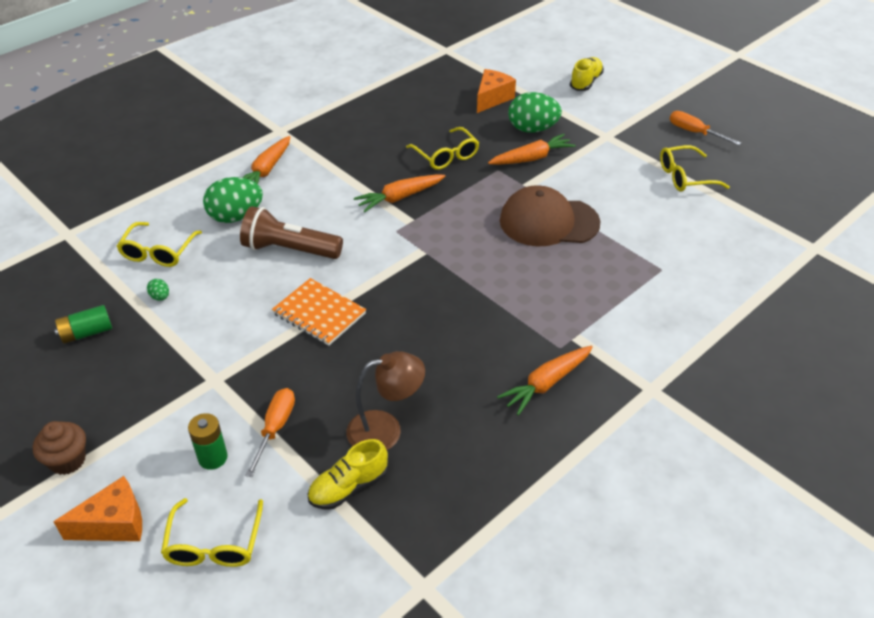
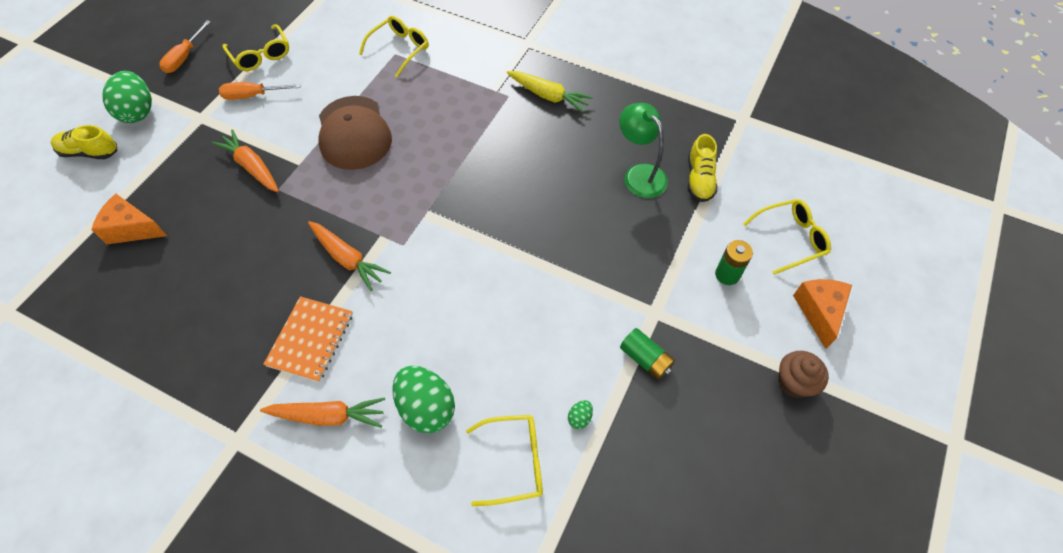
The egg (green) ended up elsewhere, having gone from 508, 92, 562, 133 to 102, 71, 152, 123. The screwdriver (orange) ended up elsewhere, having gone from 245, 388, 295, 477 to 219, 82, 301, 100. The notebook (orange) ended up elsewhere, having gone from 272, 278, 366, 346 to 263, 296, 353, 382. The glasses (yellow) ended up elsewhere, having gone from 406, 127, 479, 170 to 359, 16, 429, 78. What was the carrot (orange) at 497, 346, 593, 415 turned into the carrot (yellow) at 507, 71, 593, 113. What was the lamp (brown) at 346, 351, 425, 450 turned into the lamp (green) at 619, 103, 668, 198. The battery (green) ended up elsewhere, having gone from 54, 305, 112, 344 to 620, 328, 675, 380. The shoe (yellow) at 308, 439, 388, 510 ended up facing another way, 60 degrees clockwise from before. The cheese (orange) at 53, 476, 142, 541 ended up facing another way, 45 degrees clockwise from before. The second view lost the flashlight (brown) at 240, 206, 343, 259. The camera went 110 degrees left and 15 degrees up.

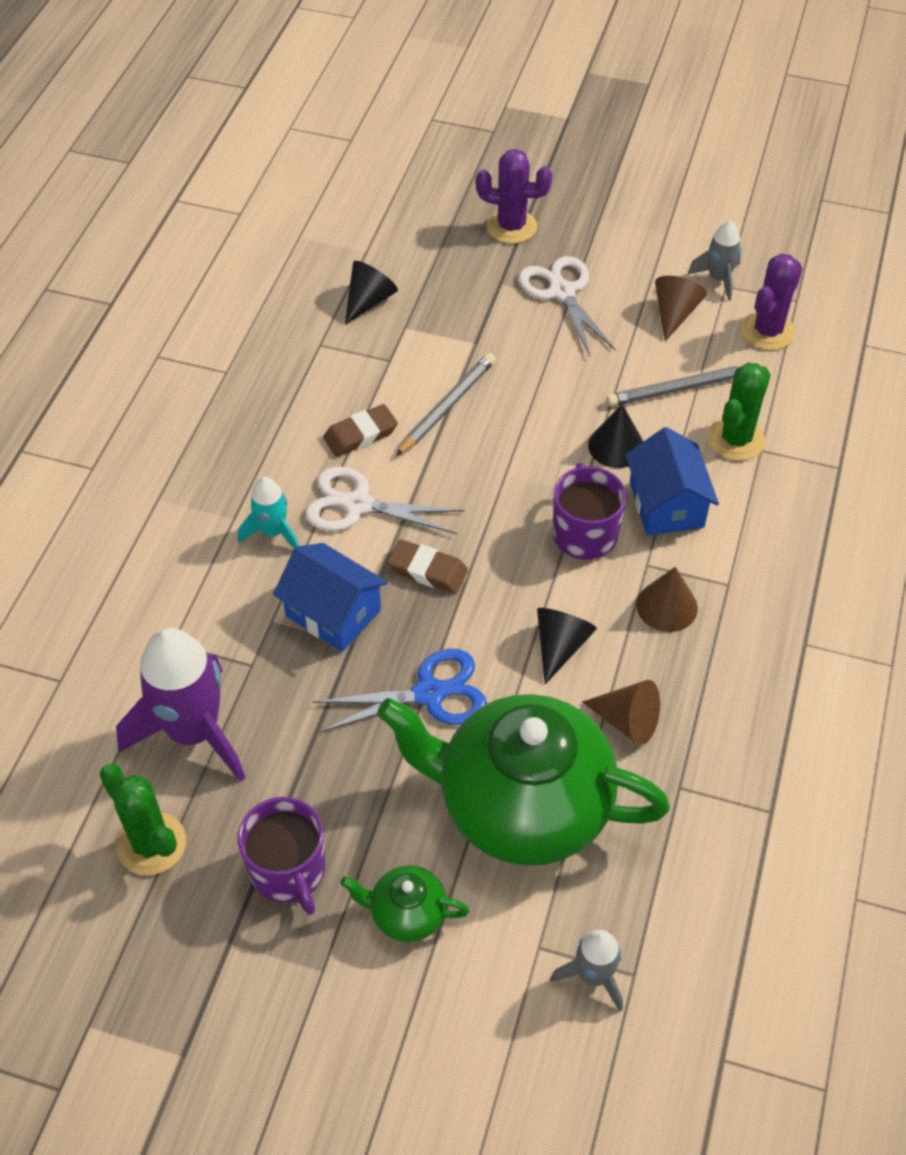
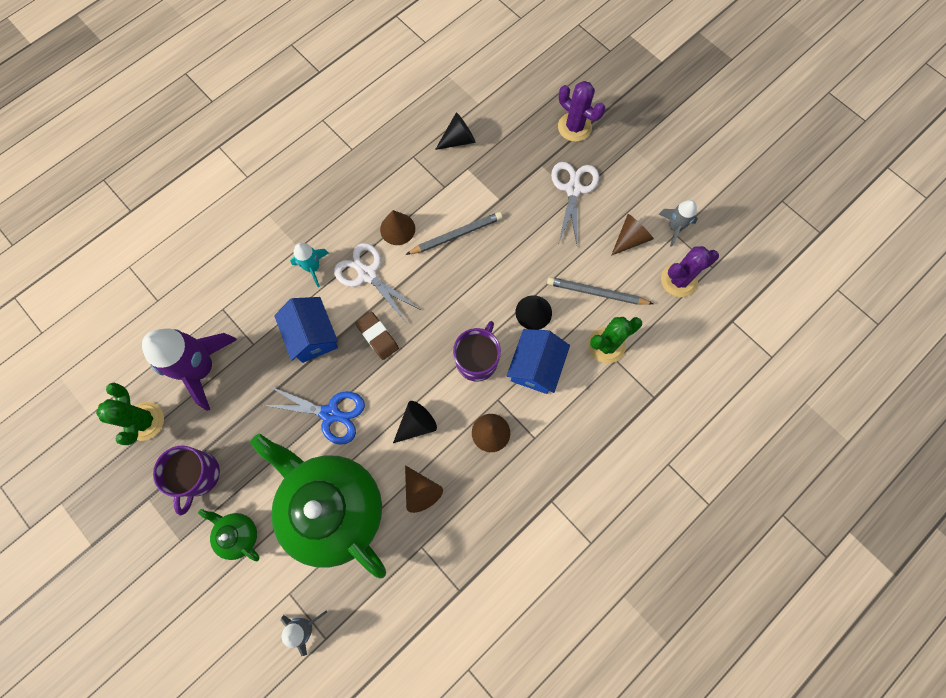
Where the eraser (brown) stood at 323, 404, 398, 457, the cone (brown) came to stand at 380, 210, 415, 245. The camera went 30 degrees right and 20 degrees up.

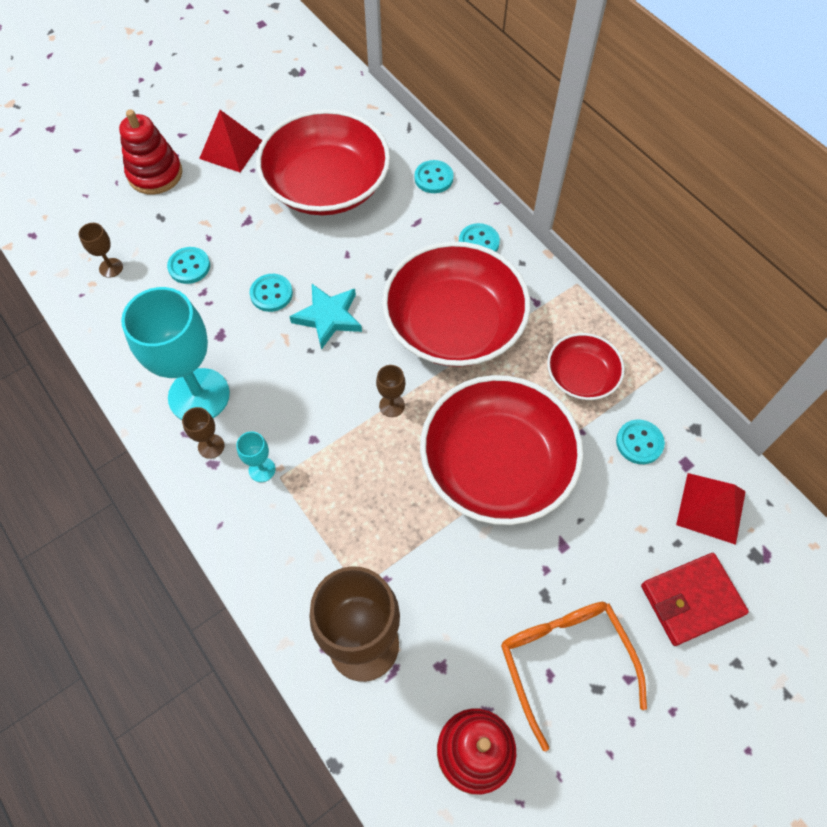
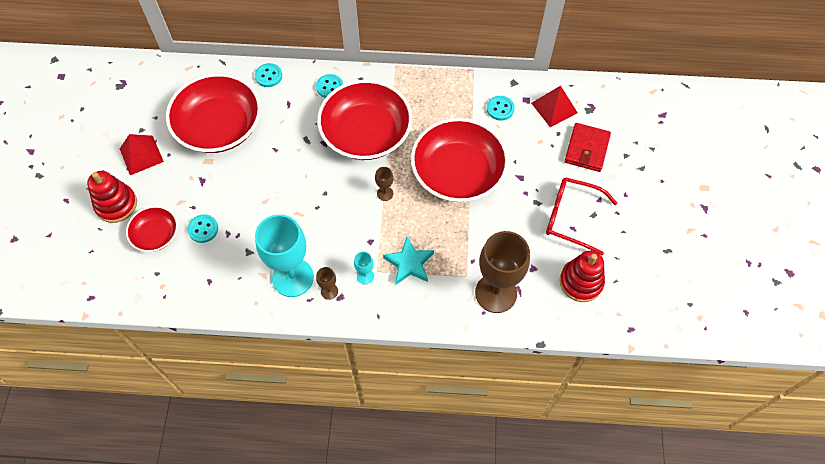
The bowl (red) ended up elsewhere, having gone from 547, 333, 625, 400 to 126, 206, 178, 252. The star (turquoise) ended up elsewhere, having gone from 289, 284, 362, 350 to 383, 237, 434, 285. What was the glasses (orange) at 501, 602, 647, 752 turned into the glasses (red) at 546, 177, 617, 255. The second view lost the goblet (brown) at 79, 223, 123, 278. The second view lost the button (turquoise) at 250, 274, 293, 312. The camera went 50 degrees left and 0 degrees up.

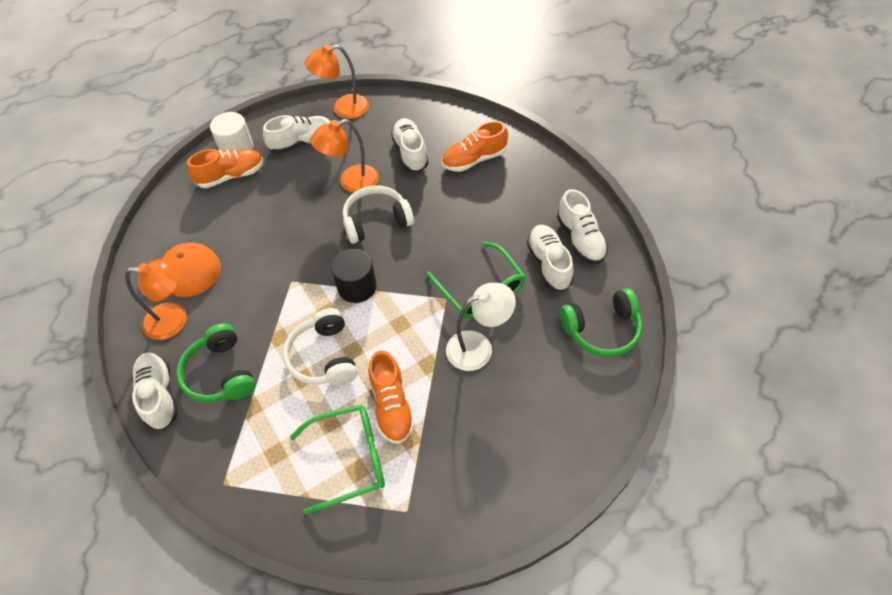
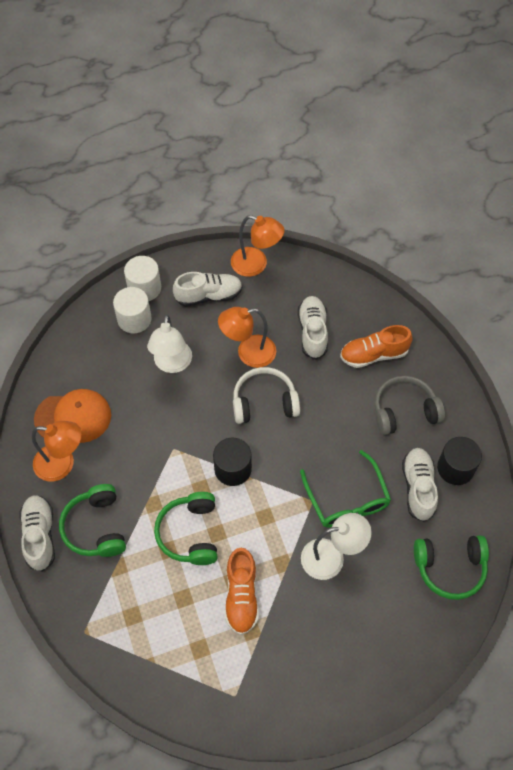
Where the shoe (orange) stood at 187, 149, 263, 188, the cylinder (white) came to stand at 113, 287, 152, 334. The second view gained the lamp (white) at 147, 315, 192, 373. What was the headphones (white) at 283, 308, 357, 385 turned into the headphones (green) at 154, 492, 217, 565. The lamp (orange) at 305, 44, 369, 119 ended up facing another way, 150 degrees counterclockwise from before. The second view gained the headphones (grey) at 375, 376, 445, 435. Where the shoe (white) stood at 557, 189, 608, 264, the cylinder (black) came to stand at 437, 437, 482, 485. The second view lost the glasses (green) at 290, 404, 385, 515. The camera went 10 degrees right and 5 degrees up.

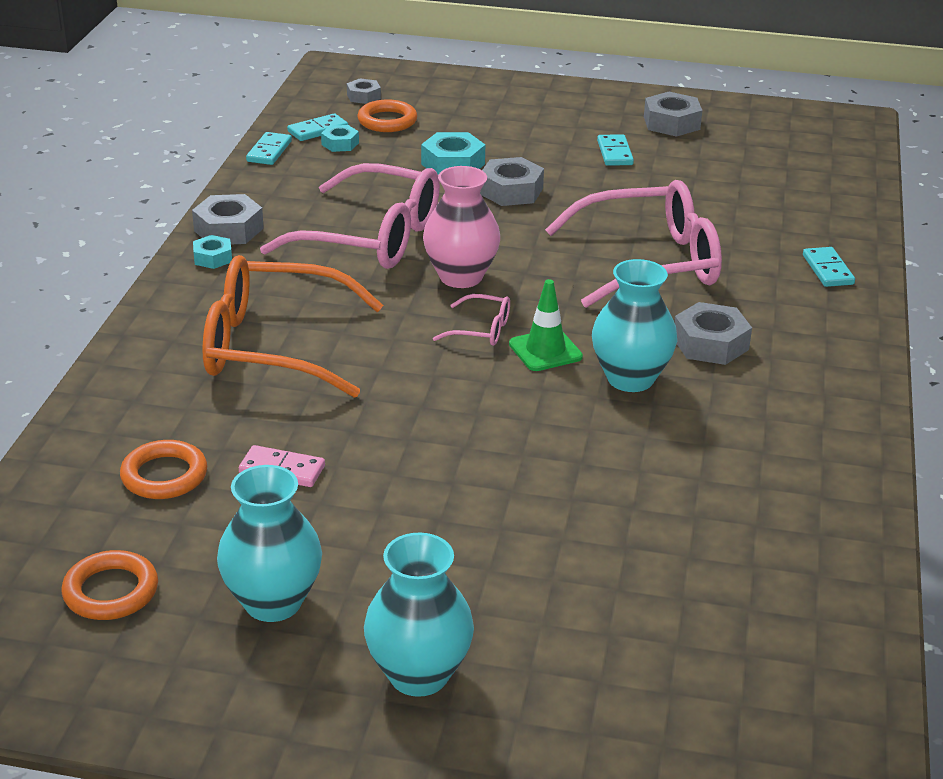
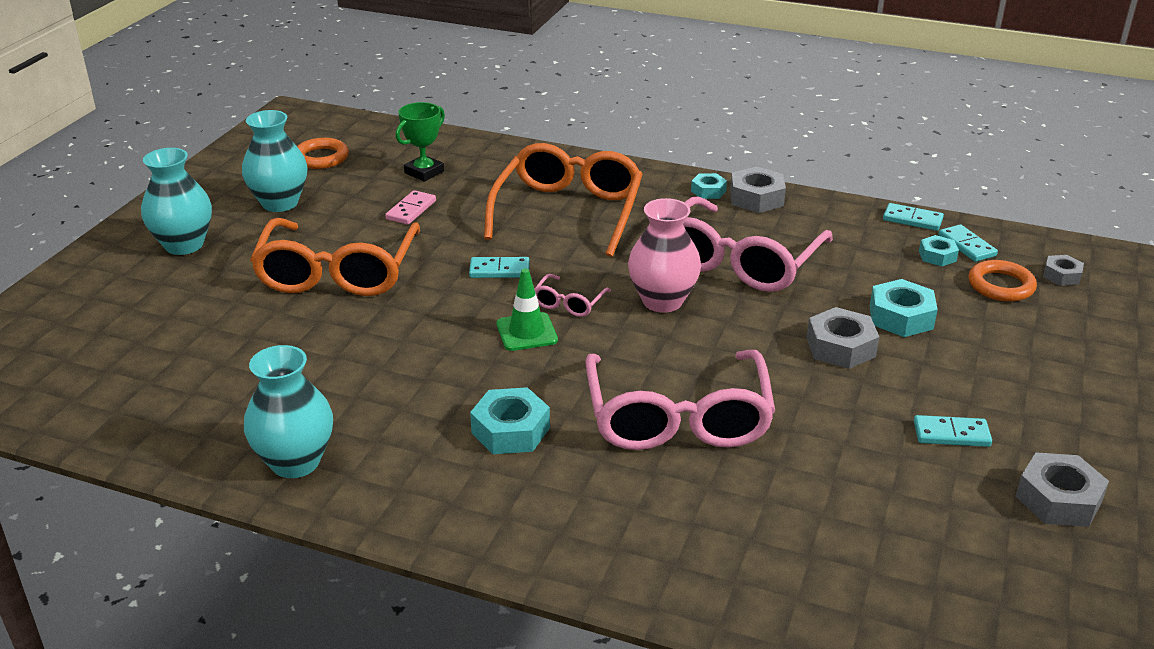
The vase (turquoise) ended up elsewhere, having gone from 592, 259, 677, 392 to 244, 345, 333, 478. The second view gained the glasses (orange) at 250, 218, 420, 296. Where the ring (orange) stood at 120, 440, 207, 499, the trophy (green) came to stand at 396, 102, 445, 182. The domino (turquoise) ended up elsewhere, having gone from 803, 247, 855, 287 to 469, 257, 530, 278. What was the nut (grey) at 674, 302, 752, 365 turned into the nut (turquoise) at 470, 387, 550, 454. The camera went 100 degrees right and 0 degrees up.

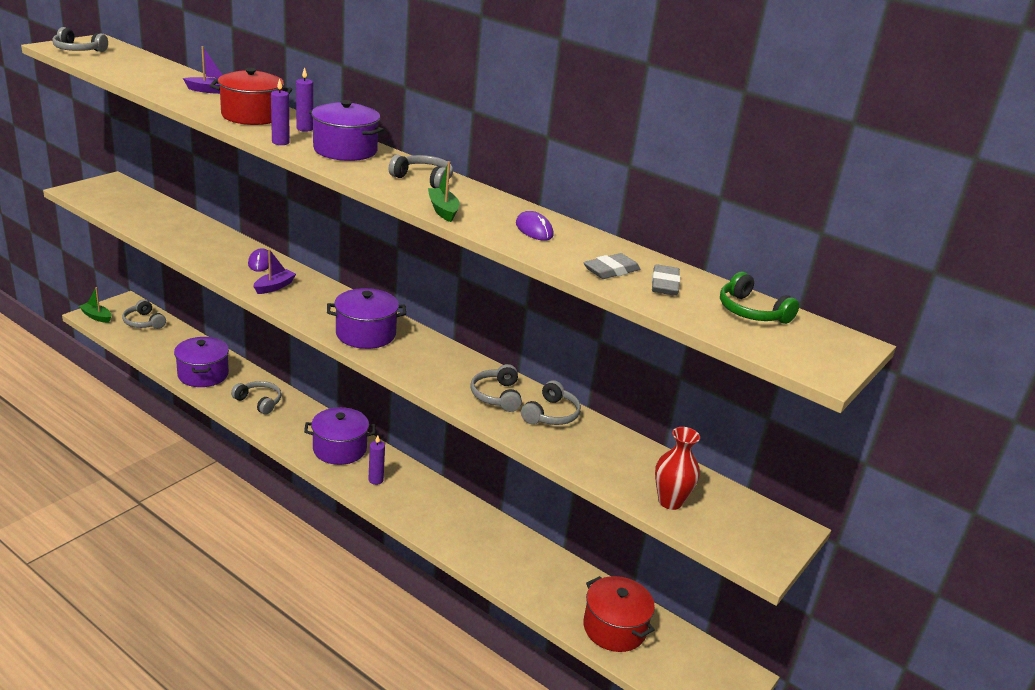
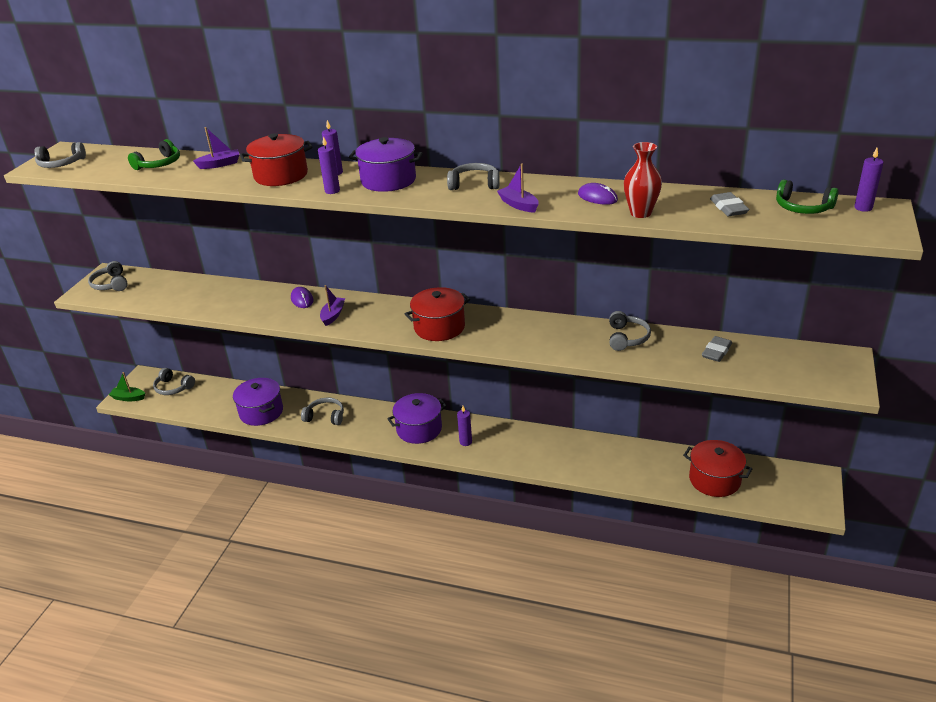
The headphones (grey) ended up elsewhere, having gone from 470, 364, 522, 412 to 88, 261, 128, 291. The second view gained the headphones (green) at 128, 139, 180, 170. What was the pot (purple) at 327, 288, 406, 349 turned into the pot (red) at 405, 287, 470, 341. What was the boat (green) at 428, 161, 460, 222 turned into the boat (purple) at 497, 163, 539, 213. The vase (red) ended up elsewhere, having gone from 655, 427, 700, 510 to 624, 142, 662, 218. The eraser (grey) ended up elsewhere, having gone from 583, 253, 640, 279 to 702, 336, 732, 362. The second view gained the candle (purple) at 854, 148, 883, 212. The camera went 15 degrees left and 5 degrees up.

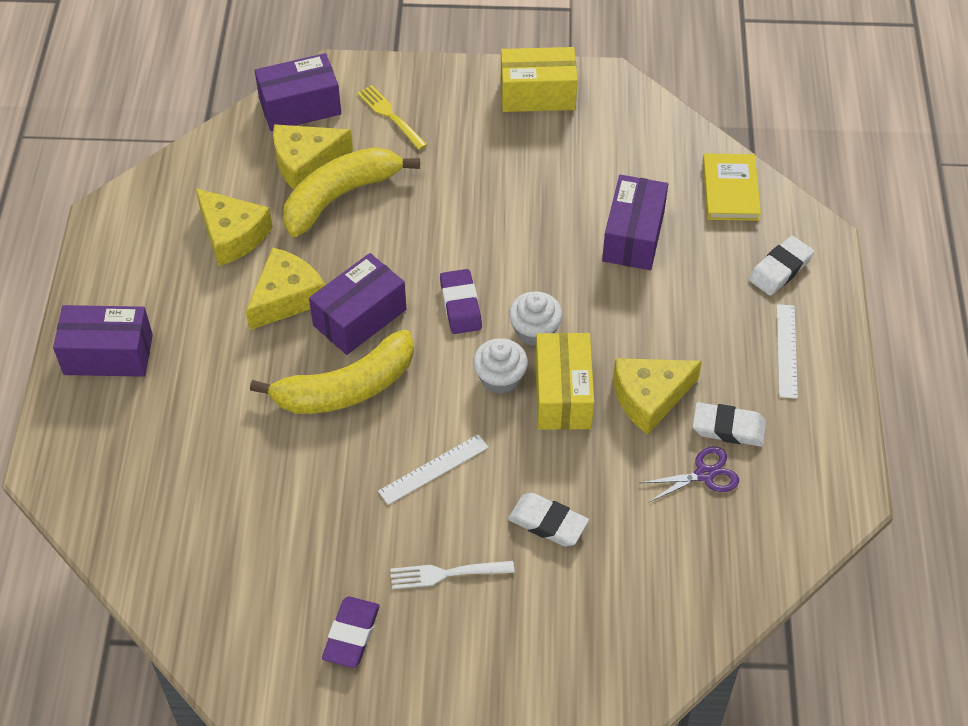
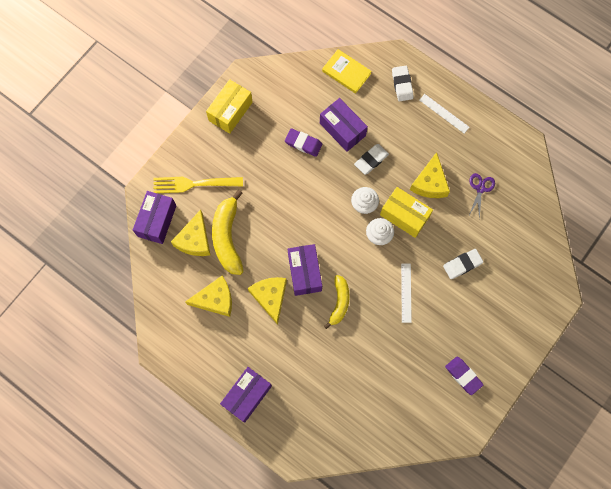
The size of the fork (yellow) at 357, 85, 427, 150 changed by a factor of 1.56. The eraser (purple) ended up elsewhere, having gone from 440, 269, 482, 334 to 285, 128, 322, 157. The size of the banana (yellow) at 250, 330, 414, 414 changed by a factor of 0.62. The eraser (white) ended up elsewhere, having gone from 693, 402, 766, 447 to 354, 144, 389, 175. The second view lost the fork (white) at 390, 561, 514, 589. The camera went 55 degrees left and 20 degrees up.

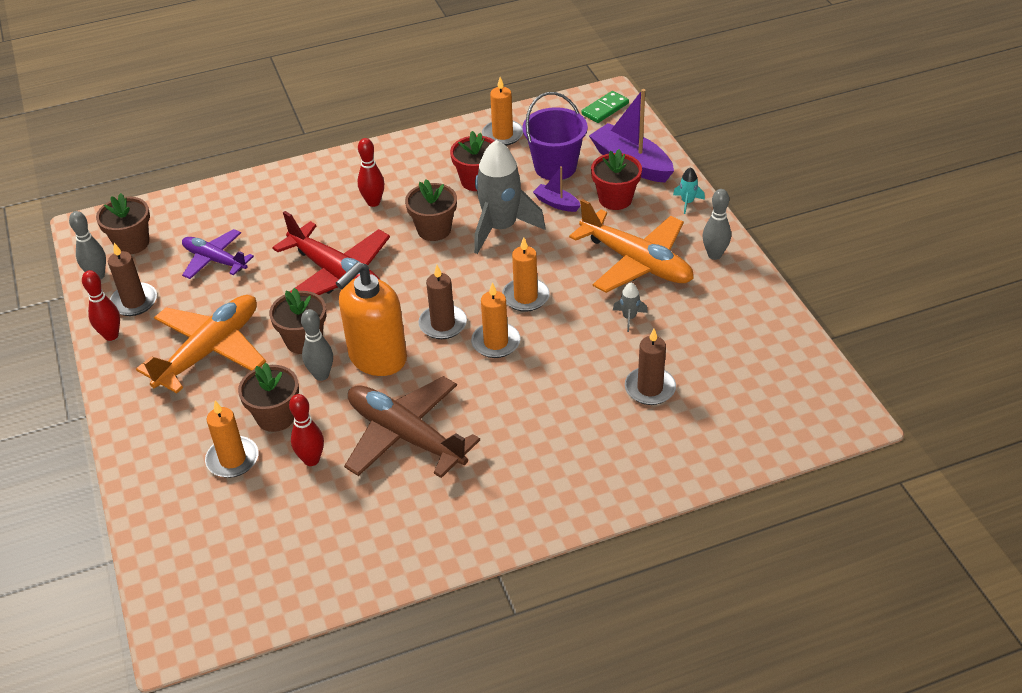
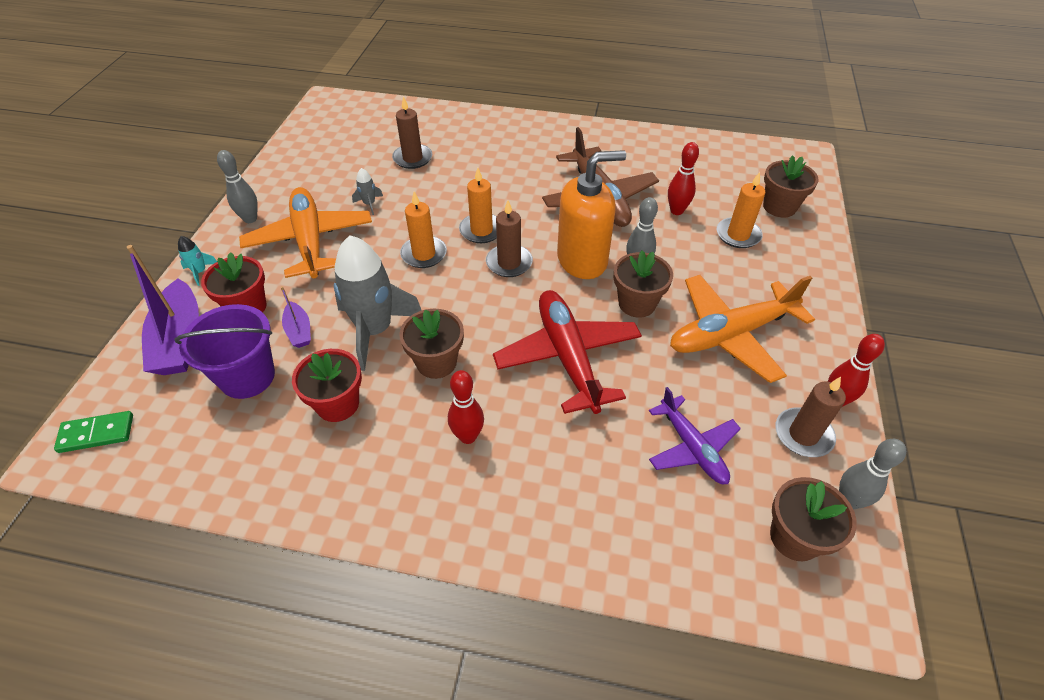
The flower pot (brown) ended up elsewhere, having gone from 238, 363, 299, 432 to 763, 155, 819, 217. The second view lost the candle (orange) at 482, 77, 523, 146. The camera went 150 degrees left and 5 degrees up.

